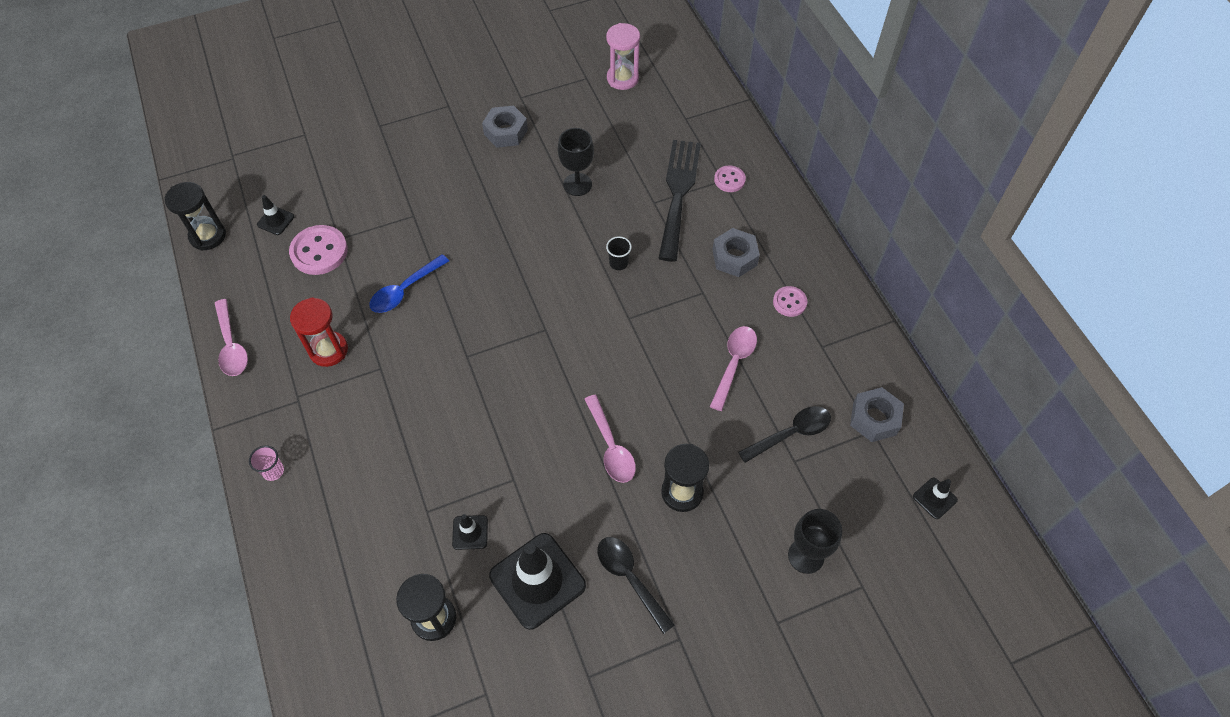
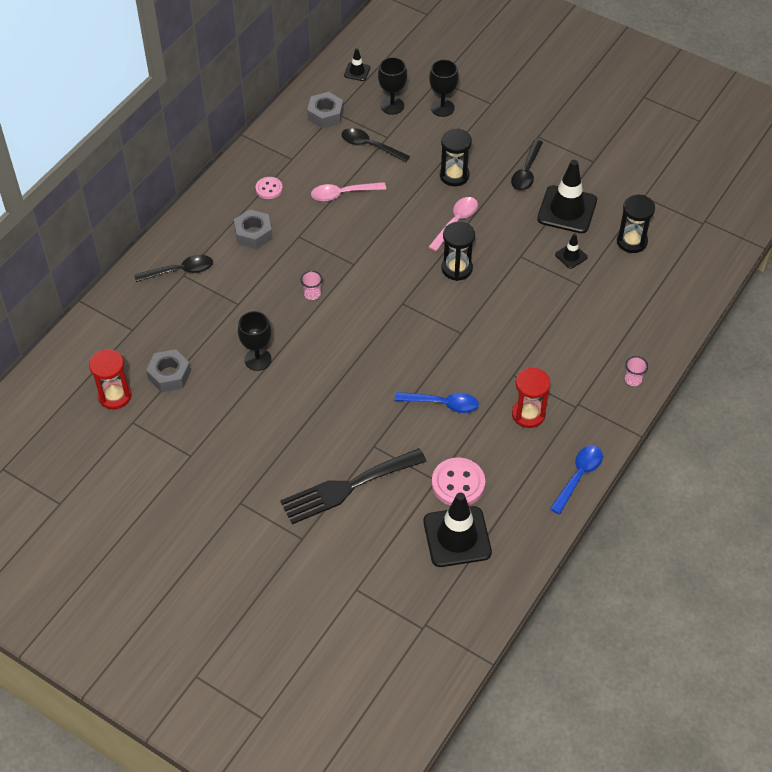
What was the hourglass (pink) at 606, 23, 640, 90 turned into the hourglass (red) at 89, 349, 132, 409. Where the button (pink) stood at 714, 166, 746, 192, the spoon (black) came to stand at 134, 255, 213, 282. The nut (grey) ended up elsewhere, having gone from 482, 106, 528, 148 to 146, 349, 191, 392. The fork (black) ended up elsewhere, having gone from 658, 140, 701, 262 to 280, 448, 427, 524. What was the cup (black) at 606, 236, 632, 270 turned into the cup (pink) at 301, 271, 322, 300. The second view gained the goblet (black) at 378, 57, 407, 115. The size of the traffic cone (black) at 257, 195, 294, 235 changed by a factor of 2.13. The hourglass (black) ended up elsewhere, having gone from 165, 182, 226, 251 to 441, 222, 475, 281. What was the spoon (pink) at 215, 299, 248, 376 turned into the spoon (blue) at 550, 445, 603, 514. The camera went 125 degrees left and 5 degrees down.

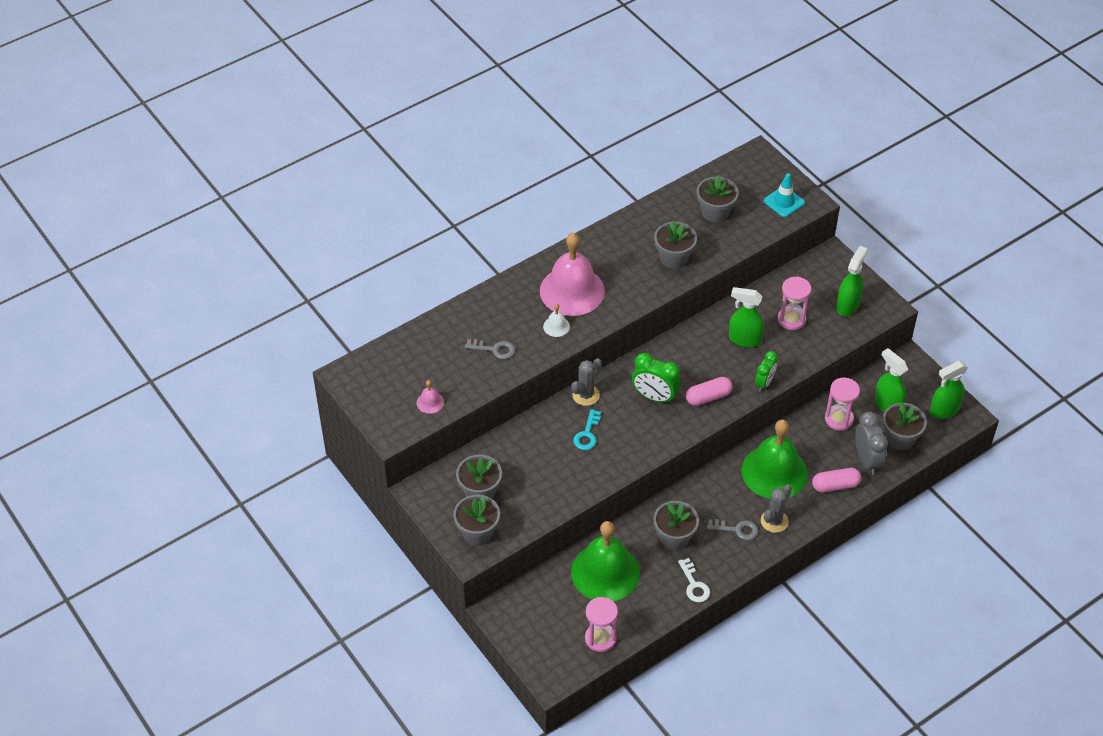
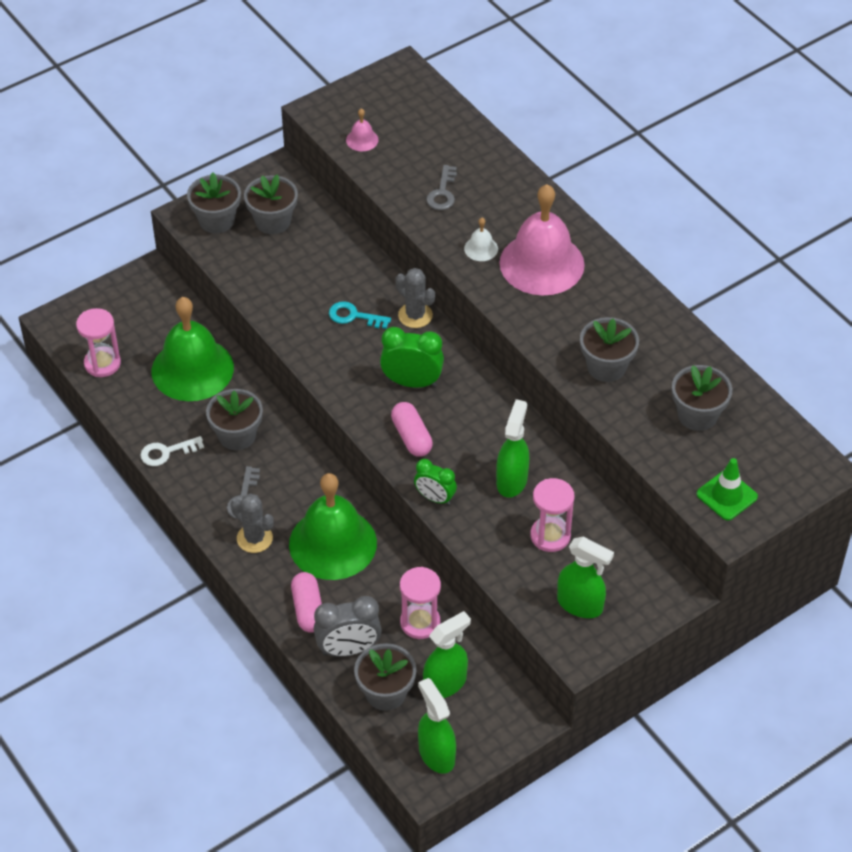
The clock (green) at 632, 353, 680, 404 ended up facing another way, 75 degrees clockwise from before. What was the traffic cone (turquoise) at 764, 173, 805, 217 turned into the traffic cone (green) at 696, 458, 758, 521. The camera went 90 degrees right and 0 degrees up.

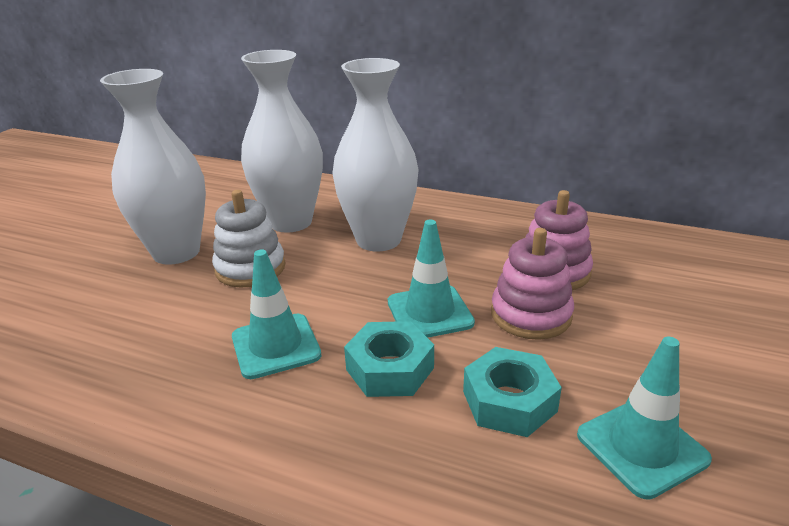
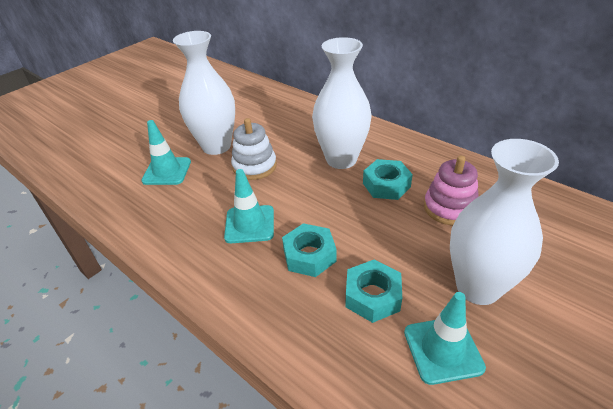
The traffic cone (turquoise) ended up elsewhere, having gone from 388, 219, 475, 338 to 141, 120, 191, 185. The second view gained the nut (turquoise) at 363, 159, 413, 200. The vase (white) ended up elsewhere, having gone from 241, 50, 323, 233 to 450, 139, 559, 305. The second view lost the stacking toy (pink) at 491, 228, 574, 340. The camera went 20 degrees right and 10 degrees up.

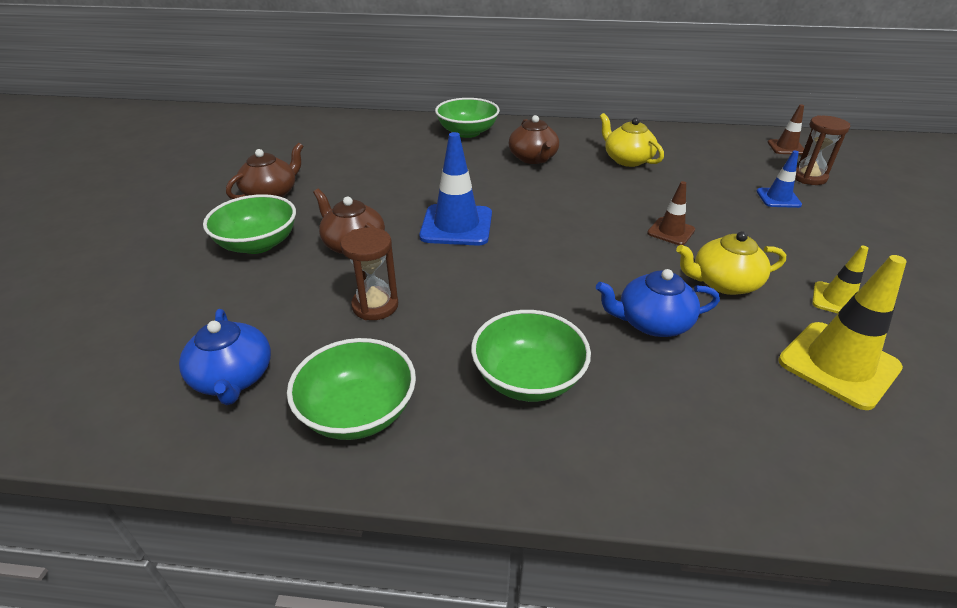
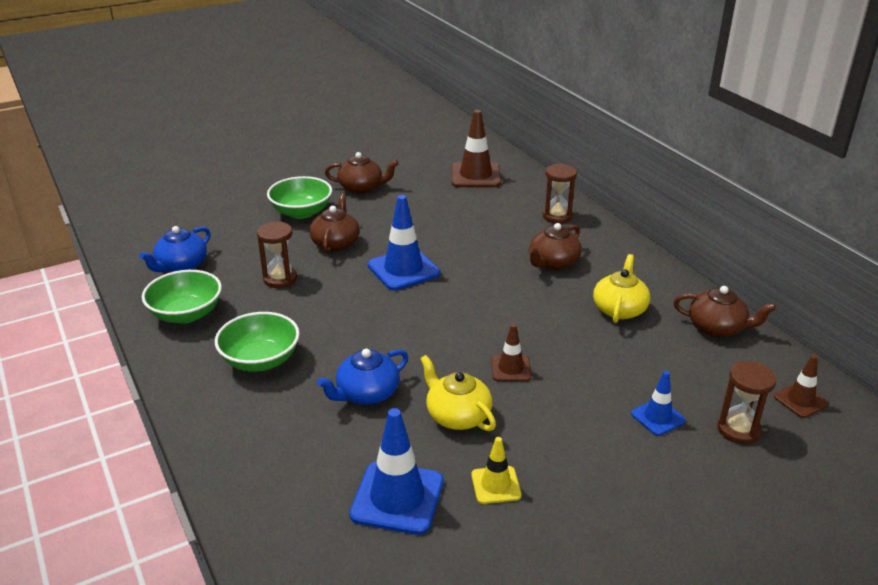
The teapot (blue) at 596, 269, 720, 337 ended up facing another way, 90 degrees counterclockwise from before. What was the traffic cone (yellow) at 778, 255, 907, 410 turned into the traffic cone (blue) at 349, 408, 443, 535. The second view gained the traffic cone (brown) at 452, 110, 501, 187. Where the bowl (green) stood at 435, 98, 500, 138, the hourglass (brown) came to stand at 542, 164, 577, 223. The second view gained the teapot (brown) at 674, 286, 776, 337. The camera went 55 degrees right and 5 degrees down.

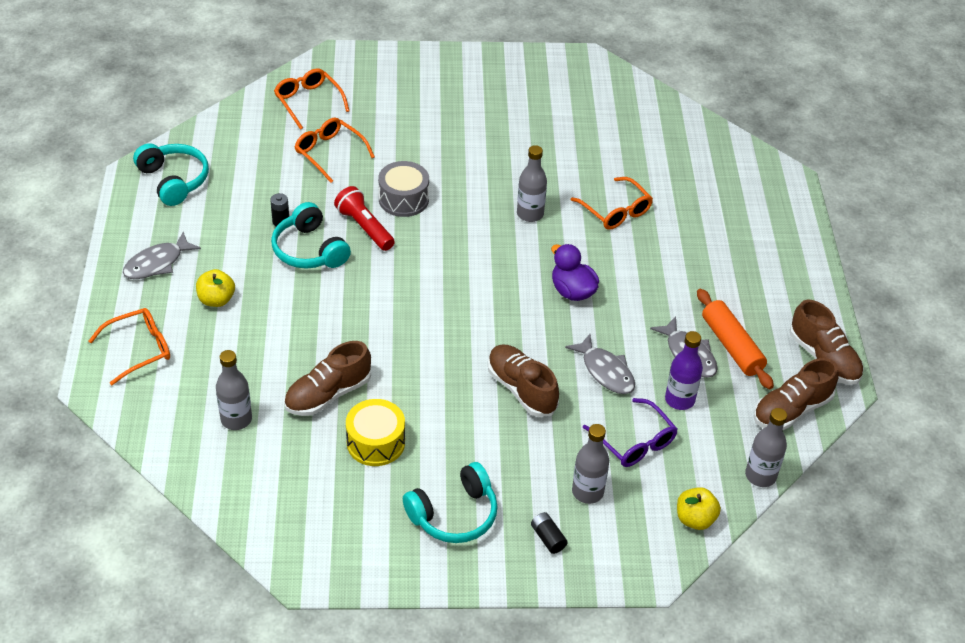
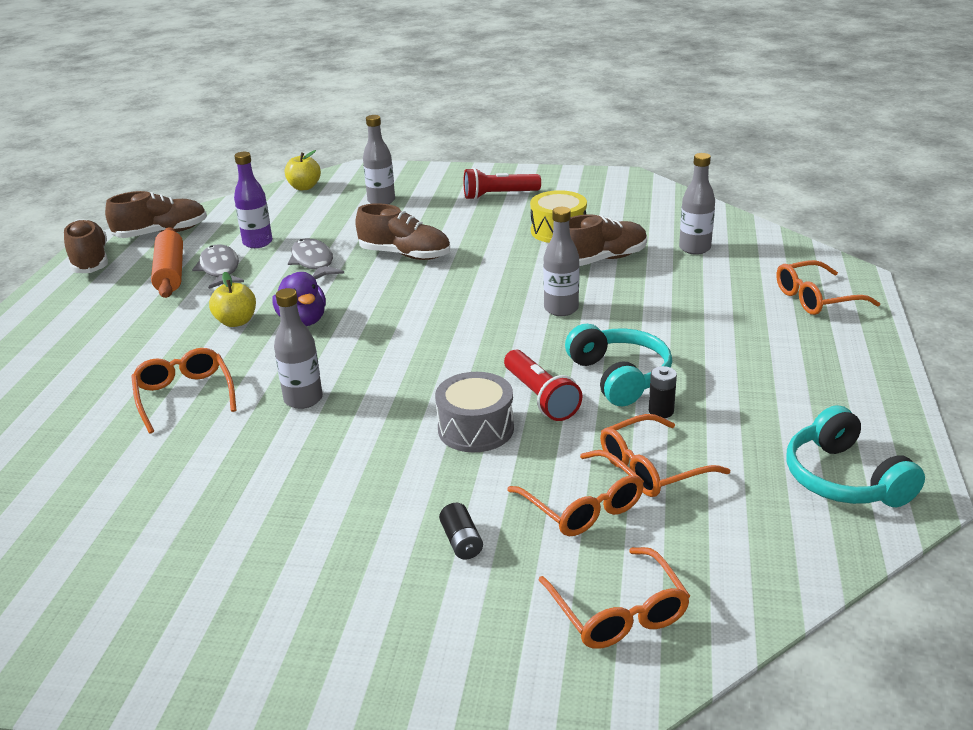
The apple (yellow) ended up elsewhere, having gone from 196, 269, 235, 307 to 209, 272, 256, 327. The shoe (brown) at 488, 345, 559, 417 ended up facing another way, 45 degrees counterclockwise from before. The battery (black) ended up elsewhere, having gone from 531, 512, 568, 554 to 439, 503, 483, 560. Where the headphones (turquoise) stood at 403, 462, 498, 543, the flashlight (red) came to stand at 463, 168, 541, 200. The bottle (grey) ended up elsewhere, having gone from 745, 408, 787, 487 to 543, 207, 580, 316. The second view gained the glasses (orange) at 600, 414, 730, 497. The second view lost the fish (grey) at 123, 232, 201, 279. The second view lost the glasses (purple) at 583, 398, 678, 467. The camera went 165 degrees left and 15 degrees down.

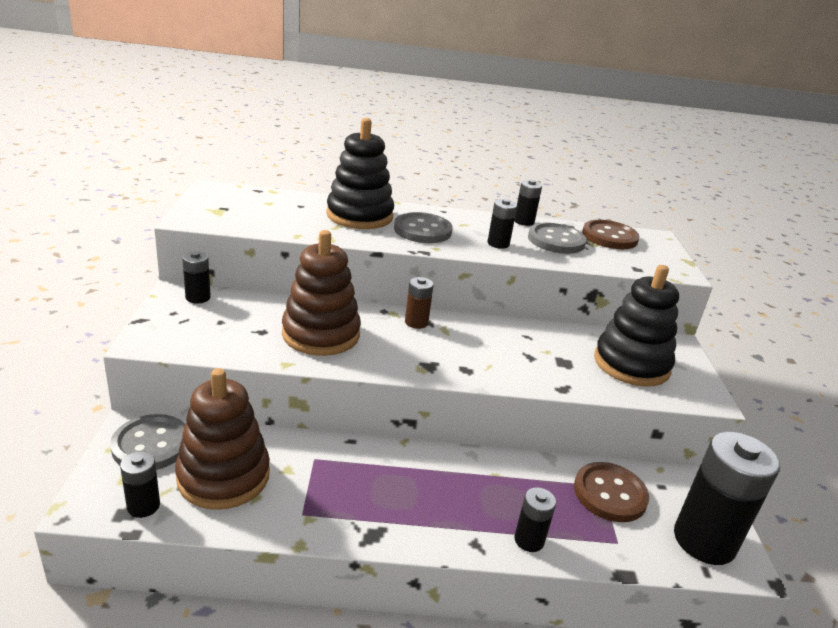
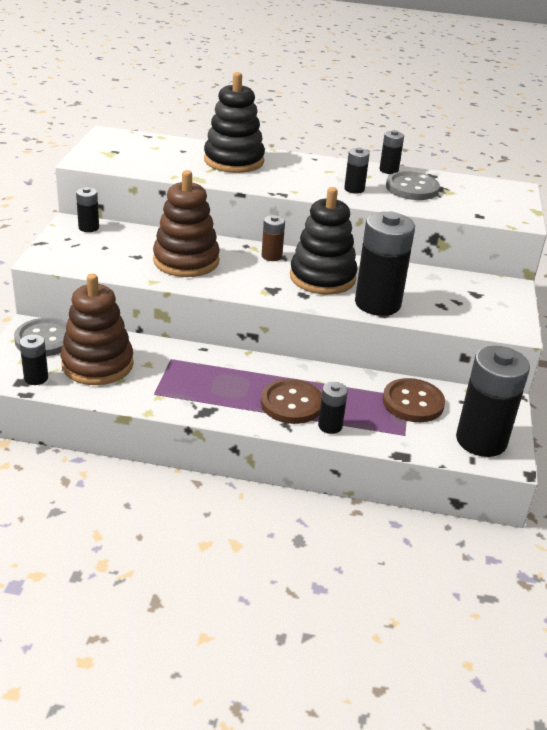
The button (brown) ended up elsewhere, having gone from 582, 220, 640, 249 to 261, 379, 322, 424. The stacking toy (black) ended up elsewhere, having gone from 594, 265, 679, 387 to 290, 187, 358, 295. The second view gained the battery (black) at 355, 211, 415, 316. The second view lost the button (grey) at 394, 212, 453, 243. The camera went 10 degrees right and 5 degrees up.

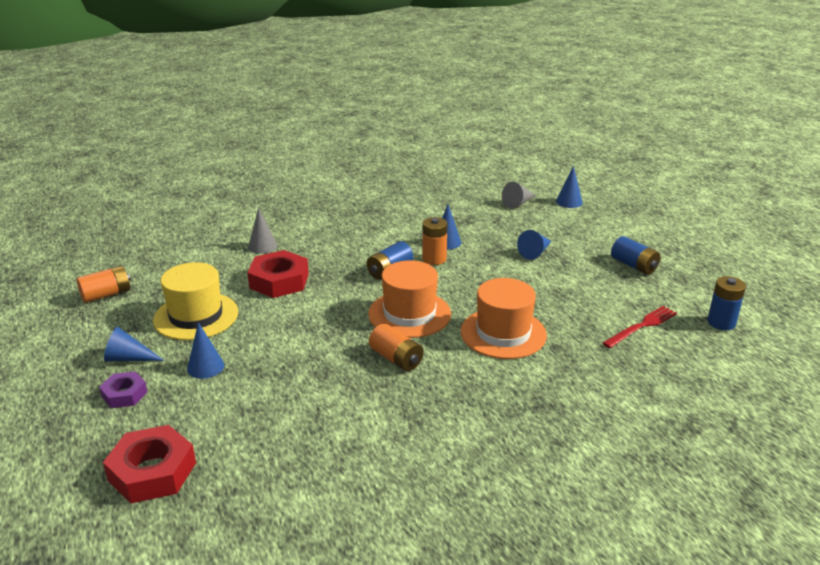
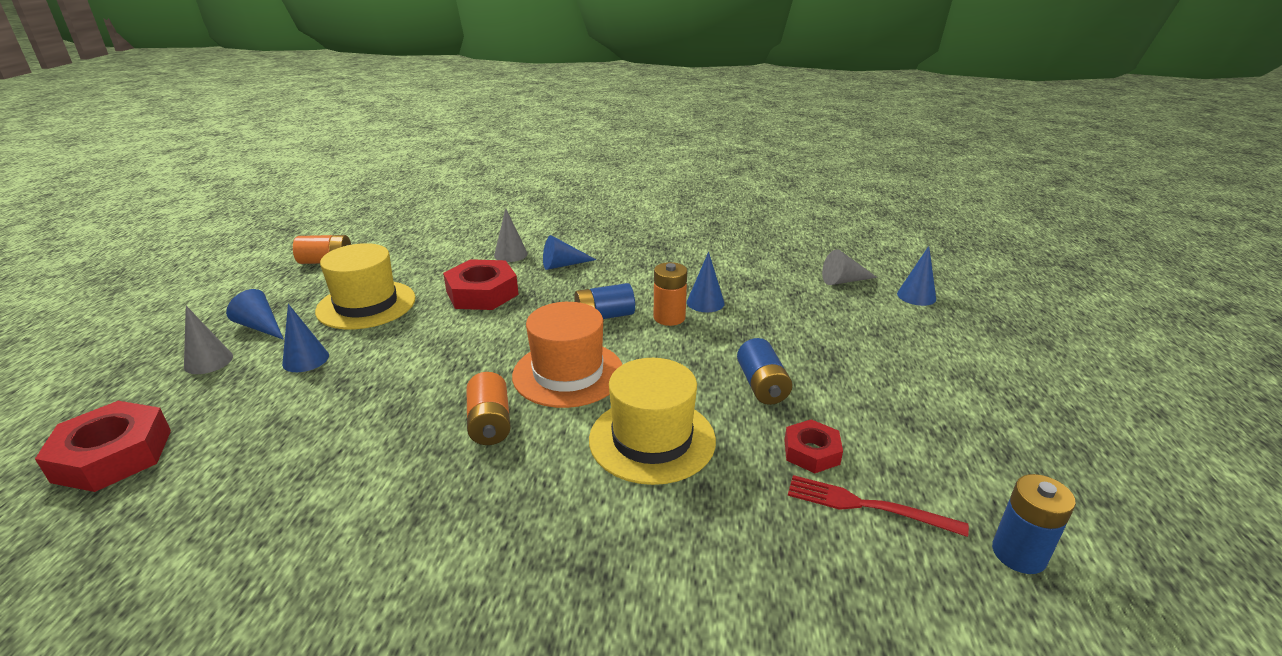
Where the nut (purple) stood at 99, 371, 147, 408, the cone (grey) came to stand at 184, 306, 233, 374. The cone (blue) ended up elsewhere, having gone from 517, 230, 552, 260 to 543, 235, 596, 270. What was the hat (orange) at 460, 278, 547, 359 turned into the hat (yellow) at 589, 358, 716, 485. The battery (blue) ended up elsewhere, having gone from 611, 236, 661, 275 to 737, 338, 792, 405. The second view gained the nut (red) at 784, 419, 843, 473. The fork (red) at 603, 306, 677, 348 ended up facing another way, 150 degrees counterclockwise from before. The camera went 30 degrees right and 0 degrees up.

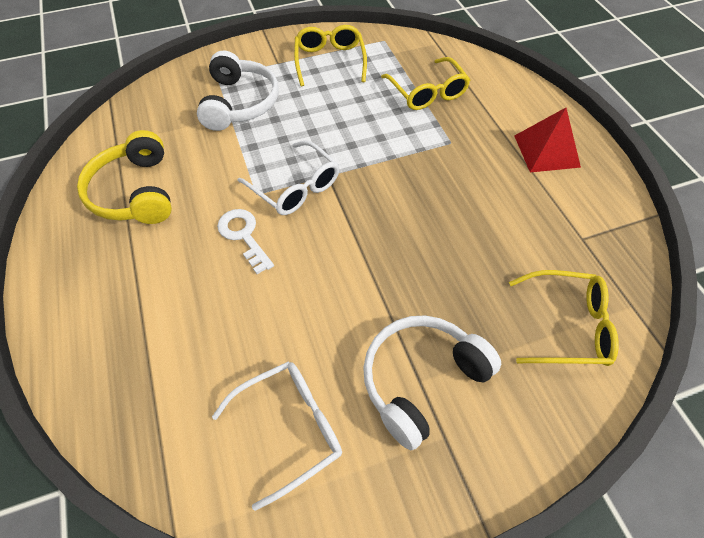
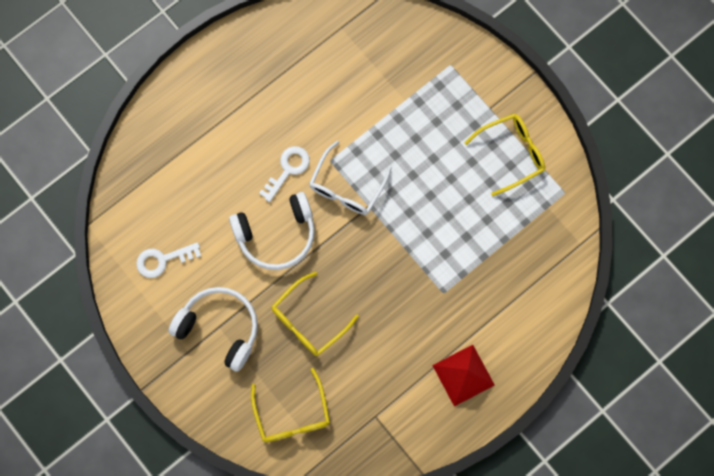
Where the glasses (white) stood at 212, 361, 342, 511, the key (white) came to stand at 136, 242, 201, 278. The headphones (white) ended up elsewhere, having gone from 197, 50, 279, 131 to 229, 192, 315, 270. The glasses (yellow) ended up elsewhere, having gone from 381, 57, 470, 110 to 272, 272, 359, 356. The second view lost the headphones (yellow) at 77, 130, 172, 224. The camera went 70 degrees right and 20 degrees up.

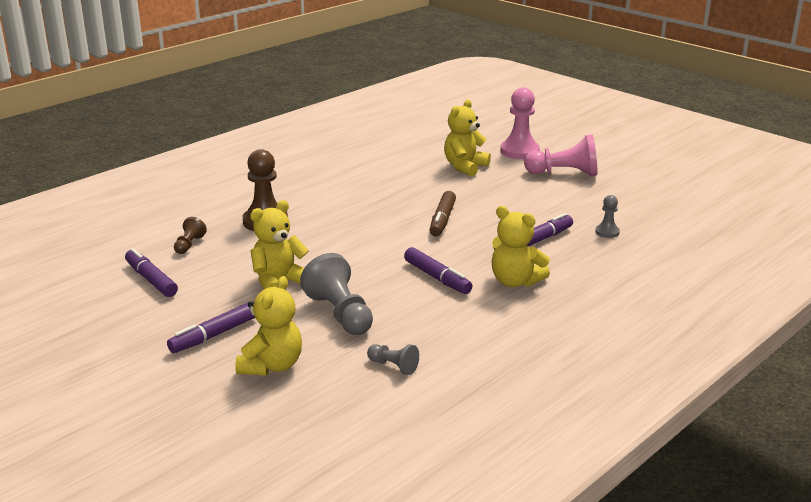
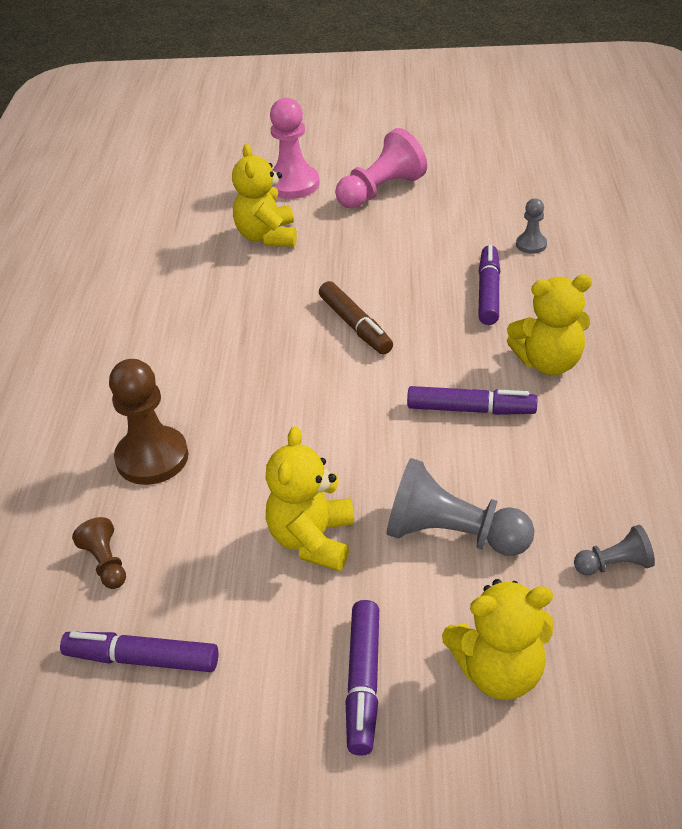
The teddy bear (yellow) at 235, 276, 302, 376 ended up facing another way, 105 degrees clockwise from before. The camera went 40 degrees left and 15 degrees up.

